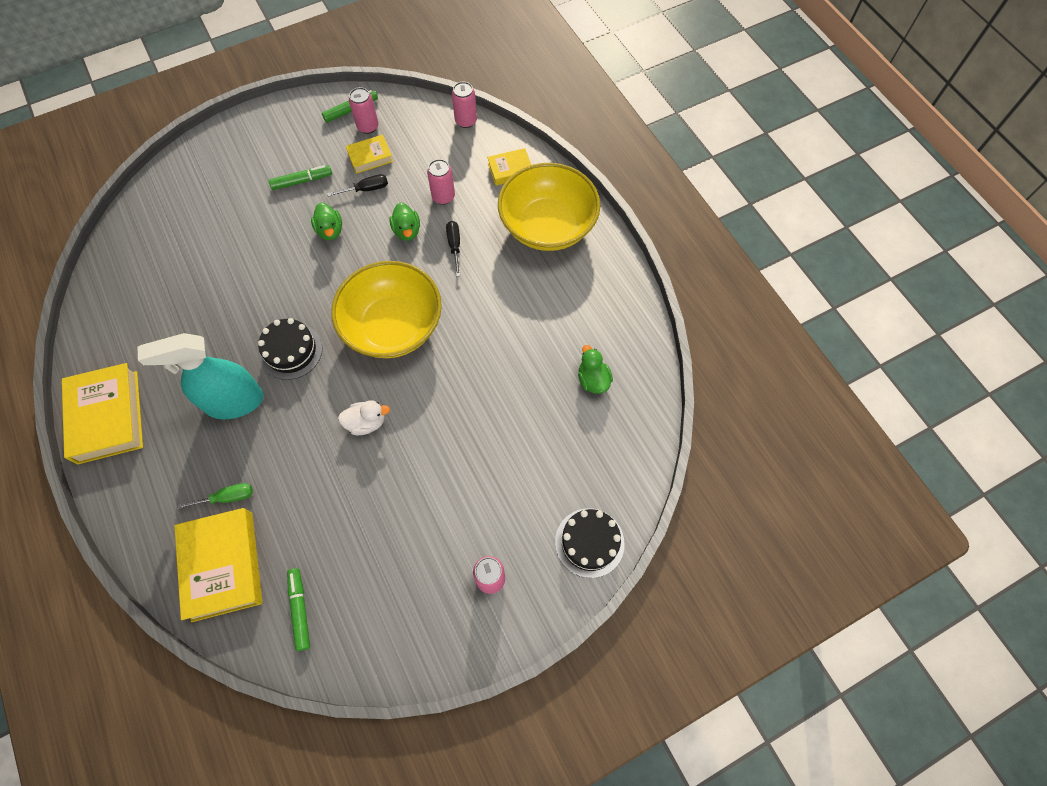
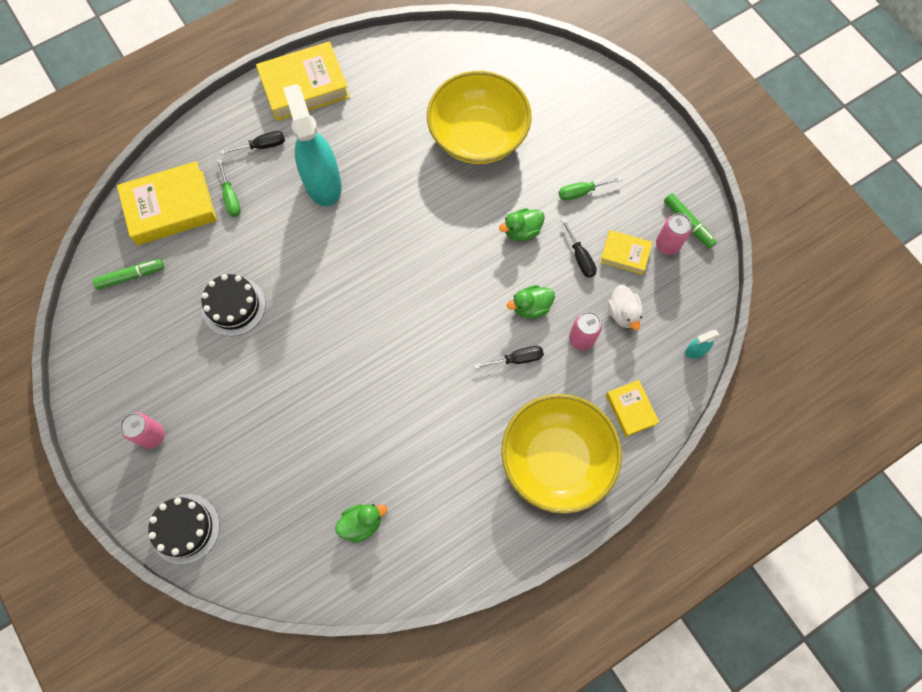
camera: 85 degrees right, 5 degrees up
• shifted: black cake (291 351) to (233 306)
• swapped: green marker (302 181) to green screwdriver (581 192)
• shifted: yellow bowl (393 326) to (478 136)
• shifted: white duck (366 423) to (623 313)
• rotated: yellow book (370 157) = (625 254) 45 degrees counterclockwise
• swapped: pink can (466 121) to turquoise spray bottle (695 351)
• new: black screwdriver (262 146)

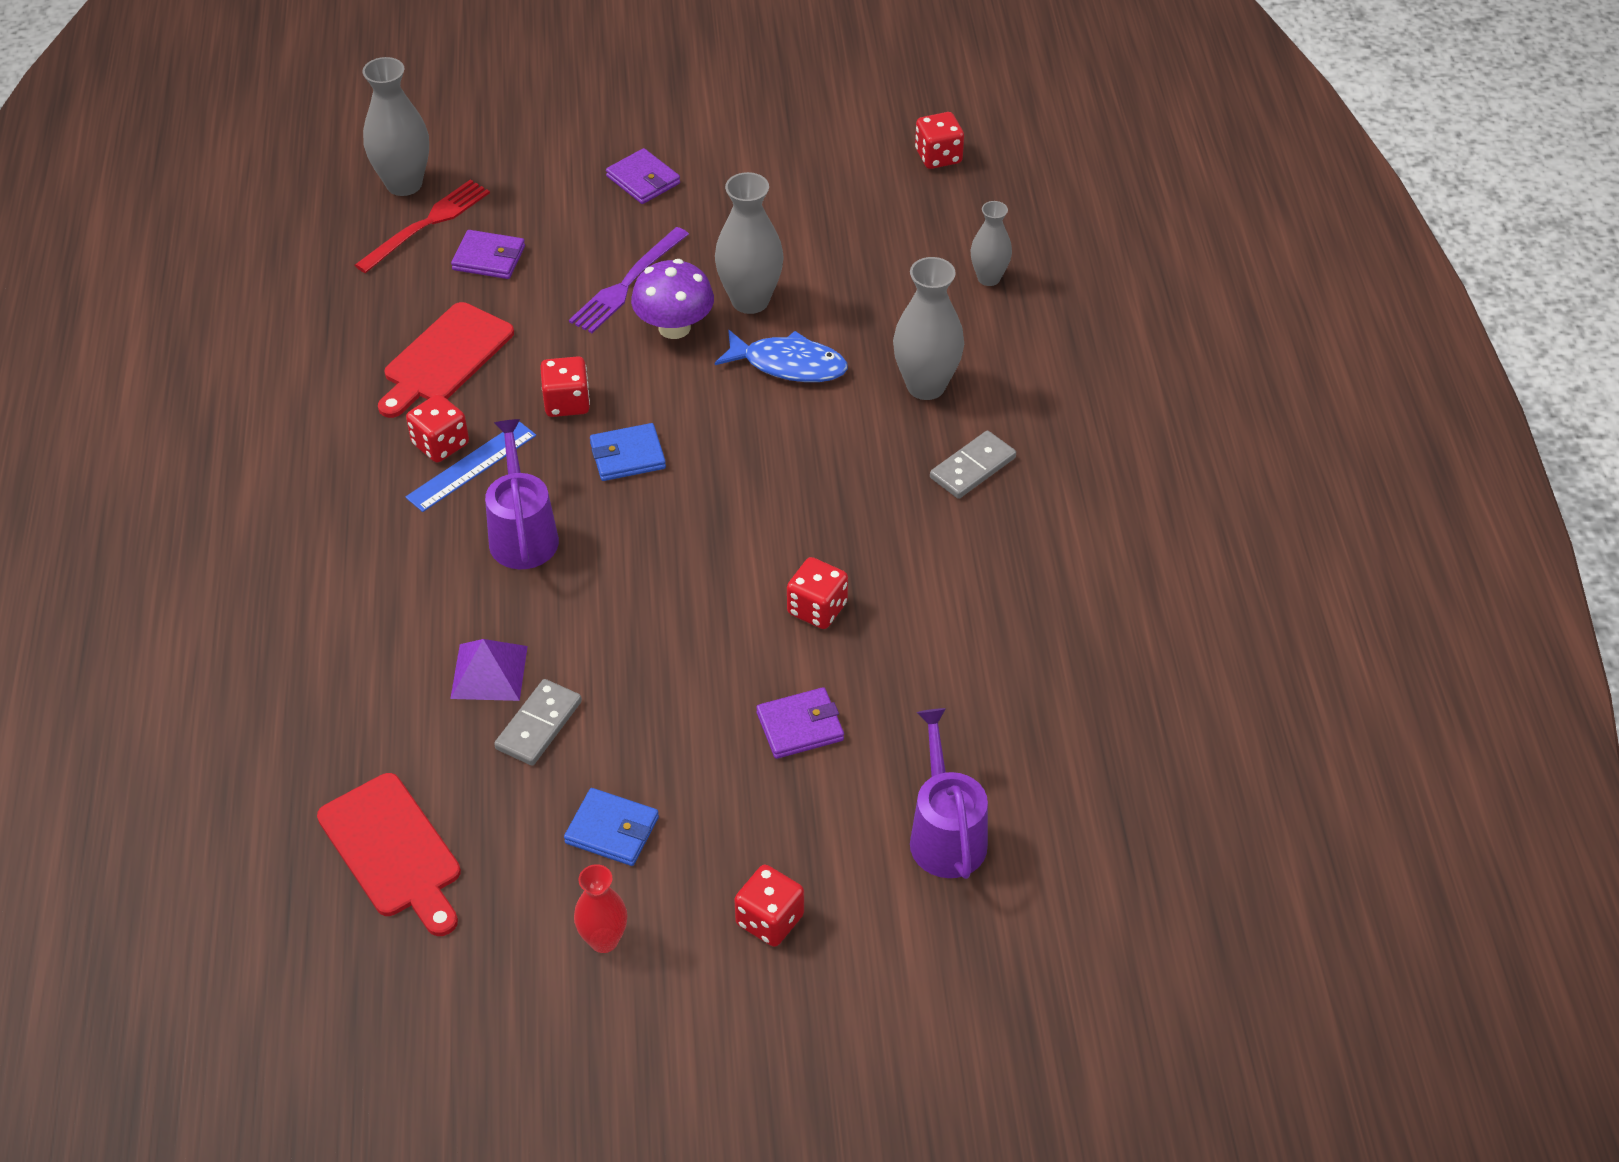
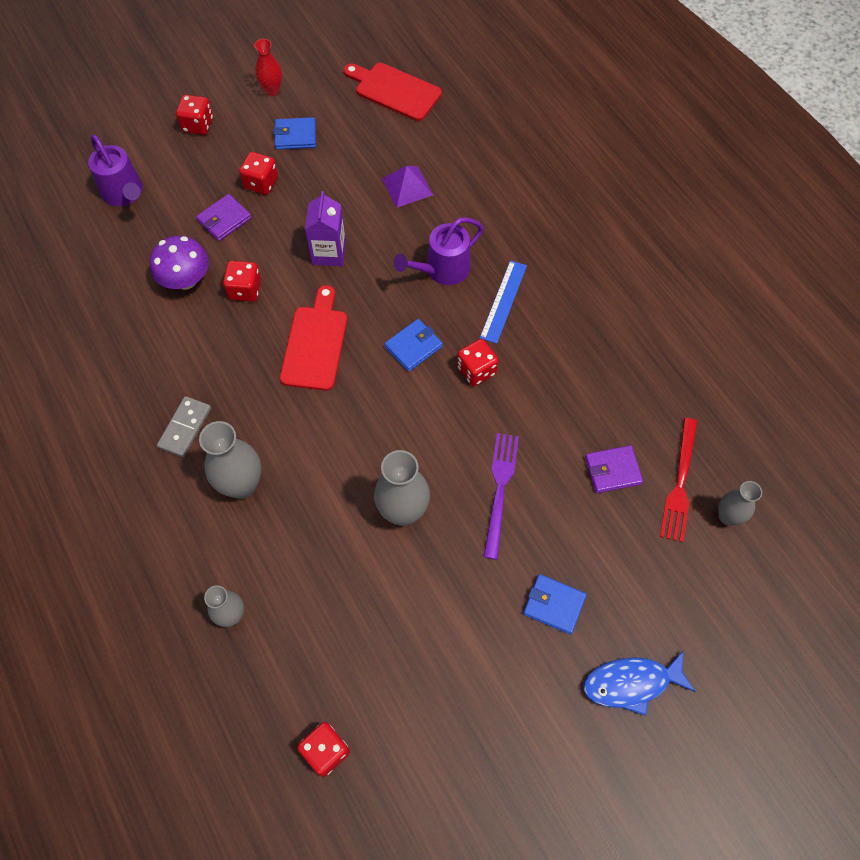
camera: 155 degrees right, 15 degrees up
• scaled: grey vase (404 184) = (727 516) x0.61
• shifted: red cutting board (445 358) to (315 343)
• shifted: red dice (440 444) to (261 183)
• rotated: purple watering can (522 534) = (442 270) 90 degrees clockwise
• gone: grey domino (539 725)
• repainted: purple wallet (643 180) to blue wallet (554 605)
• shifted: purple mushroom (674 327) to (186 280)
• shifted: blue fish (789 365) to (631 683)
• new: purple carton (329 253)

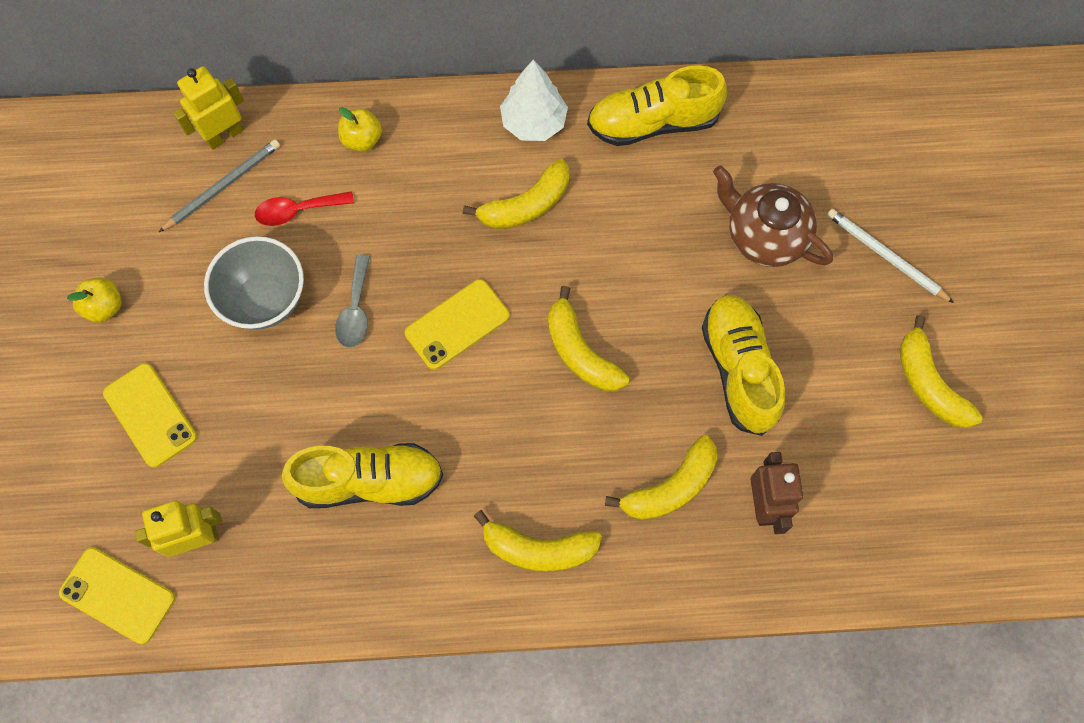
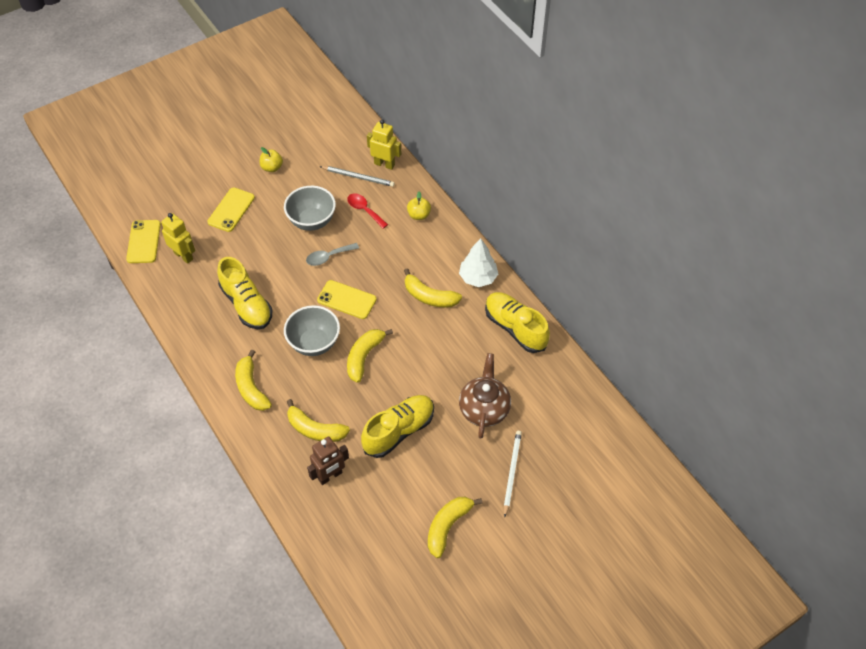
camera: 60 degrees right, 15 degrees down
• new: grey bowl (314 343)

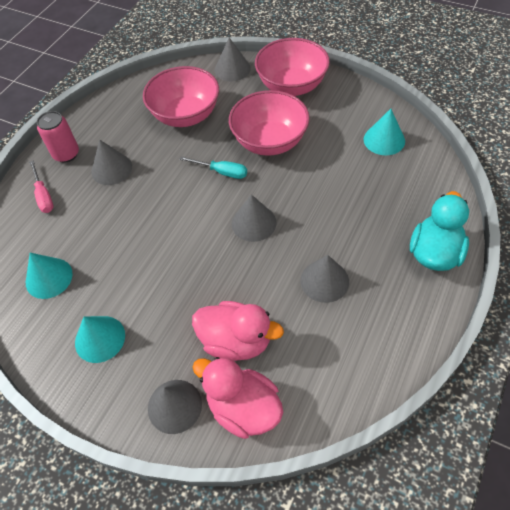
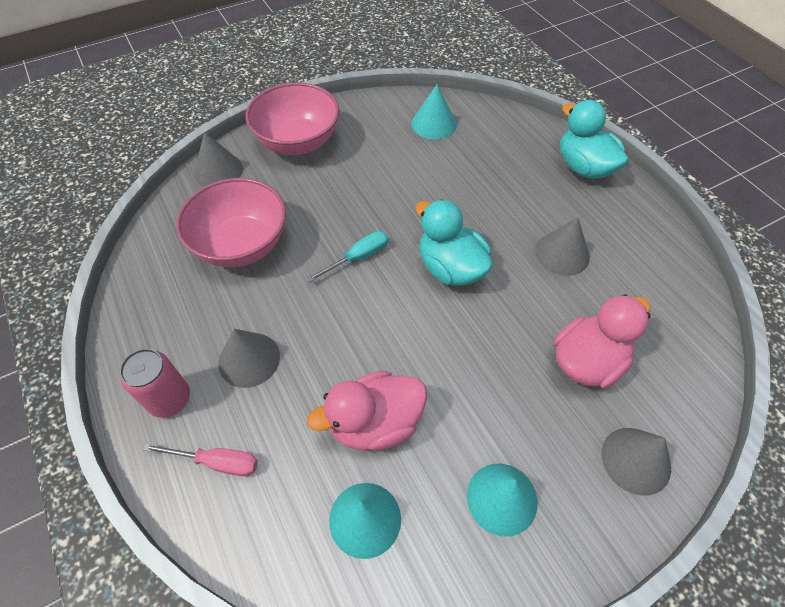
camera: 60 degrees left, 0 degrees up
• shifted: pink duck (243 408) to (375 423)
• gone: pink bowl (269 141)
• swapped: grey cone (254 223) to turquoise duck (450 268)

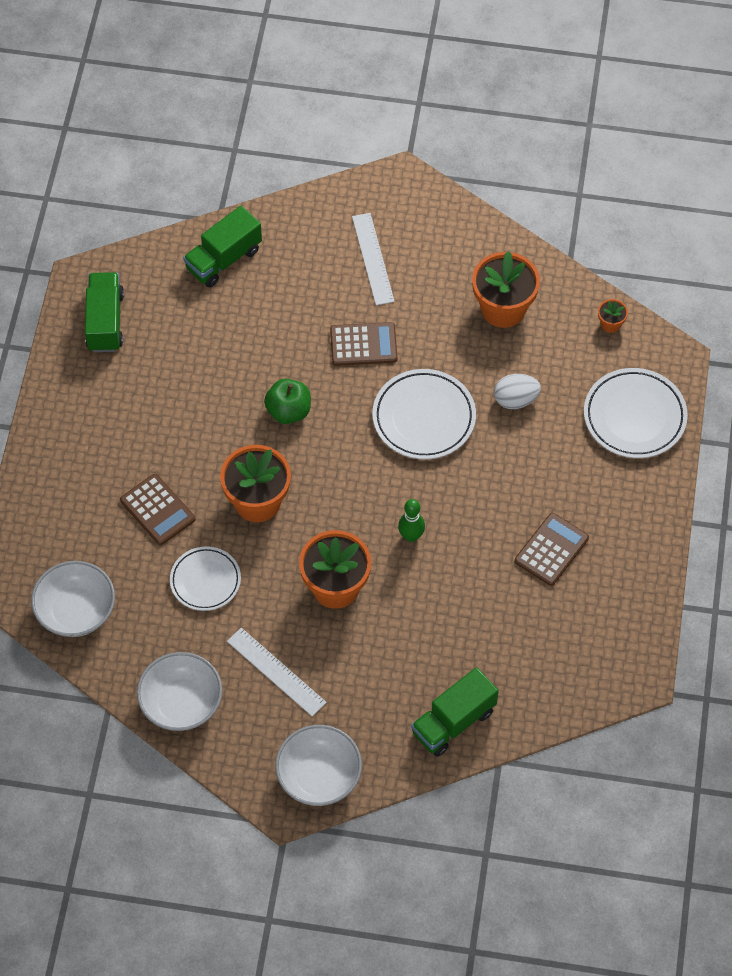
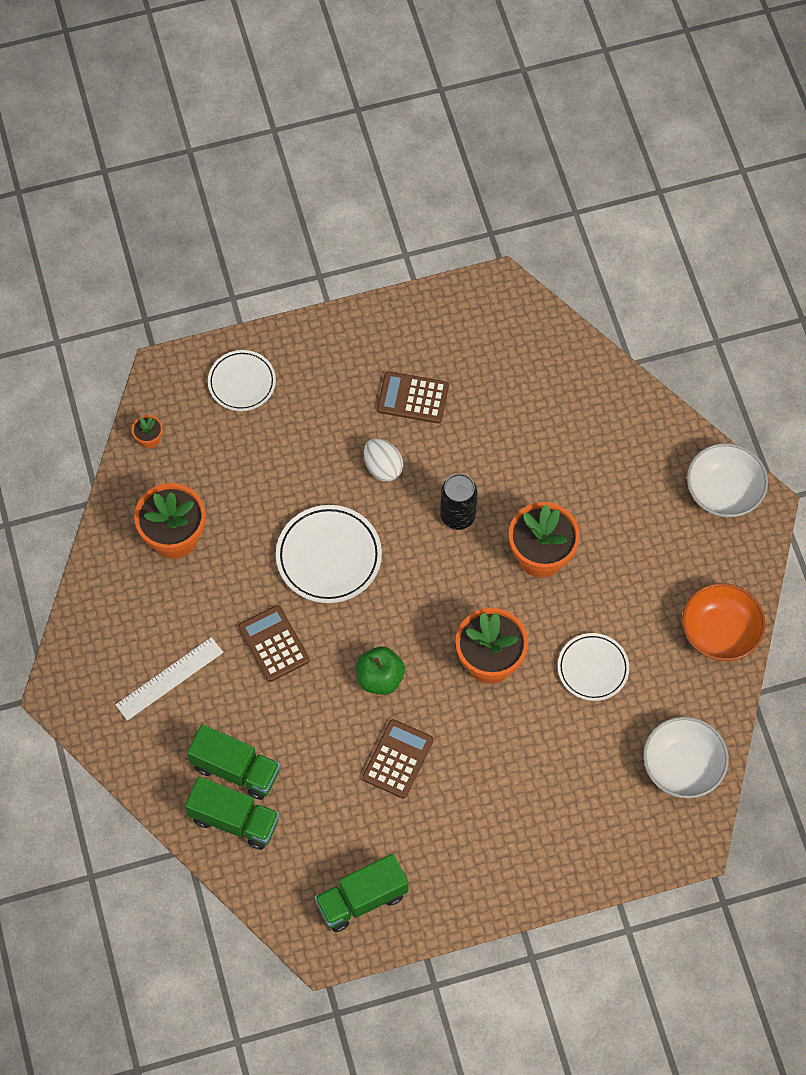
camera: 115 degrees left, 5 degrees up
• shifted: brown calculator (157 510) to (398 759)
• repainted: white bowl (181 703) to orange bowl (720 632)
• gone: white ruler (276 671)
• swapped: green bowling pin (411 536) to black can (457 516)
• shifted: green truck (453 722) to (235 769)
• shifted: white egg (515 400) to (383 467)
• scaled: white plate (634 416) = (242 383) x0.66

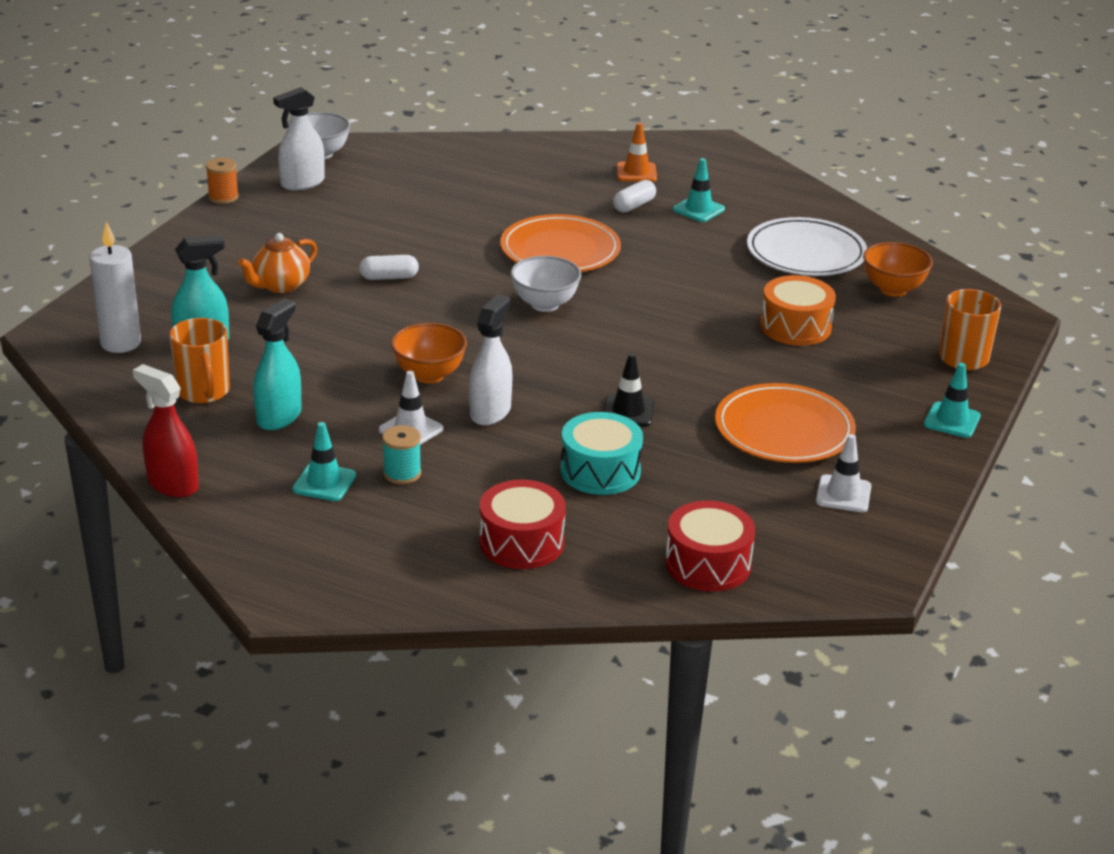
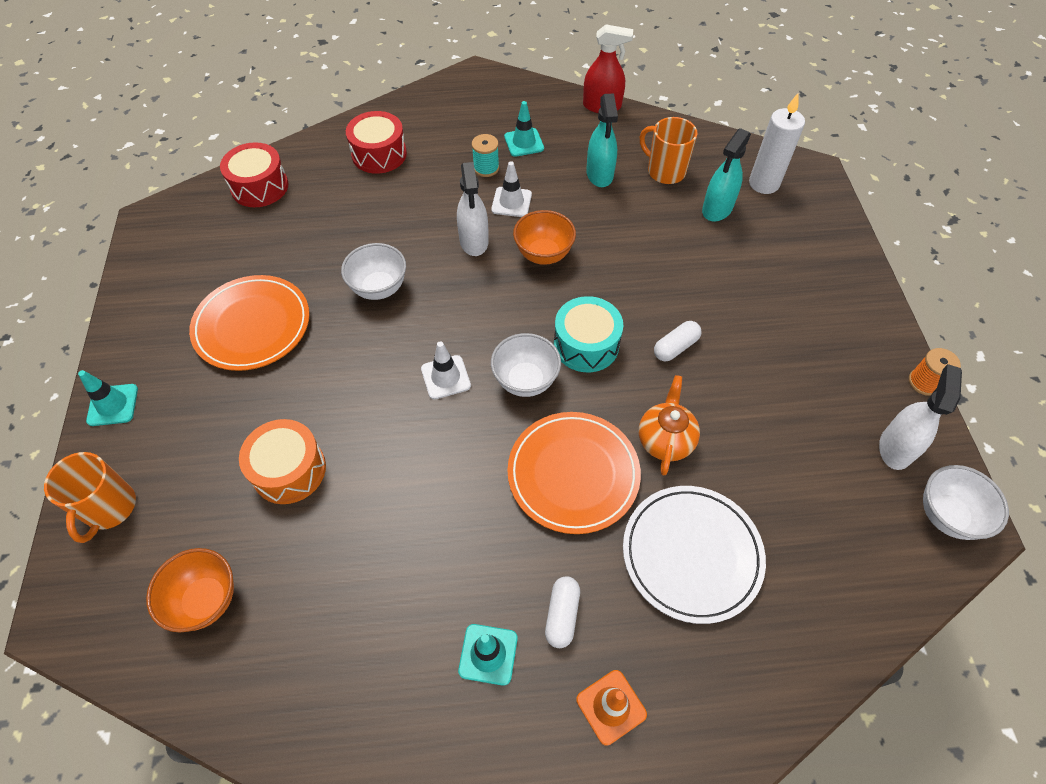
camera: 150 degrees right, 25 degrees up
• shifted: orange teapot (280 285) to (665 440)
• shifted: turquoise drum (600 471) to (586 344)
• swapped: black traffic cone (628 411) to white bowl (379 288)
• shifted: white plate (806 253) to (691 554)
• shifted: white traffic cone (843 494) to (445 377)

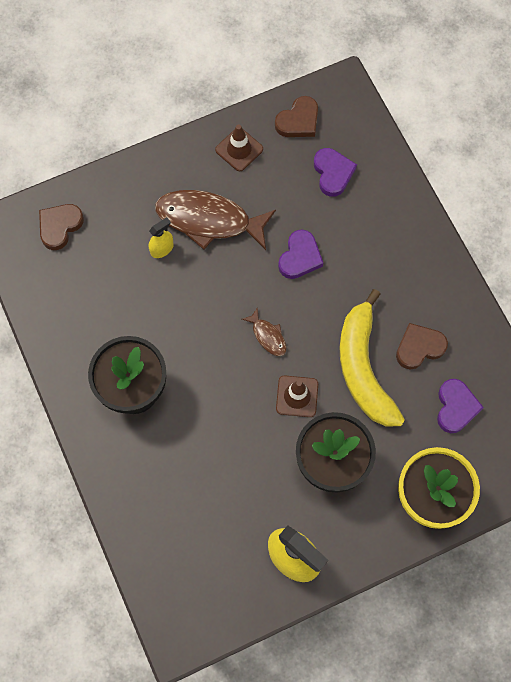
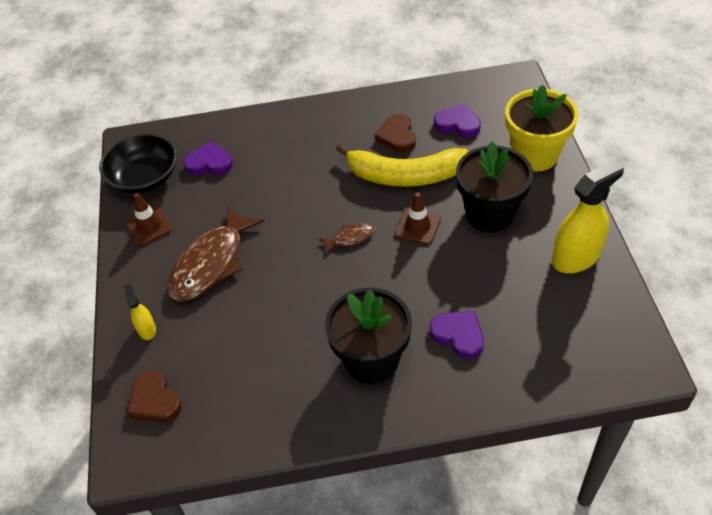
camera: 70 degrees left, 20 degrees down
• shifted: yellow spray bottle (162 249) to (146 329)
• swapped: brown heart (298 121) to black bowl (145 177)
• shifted: purple heart (300 257) to (458 335)

